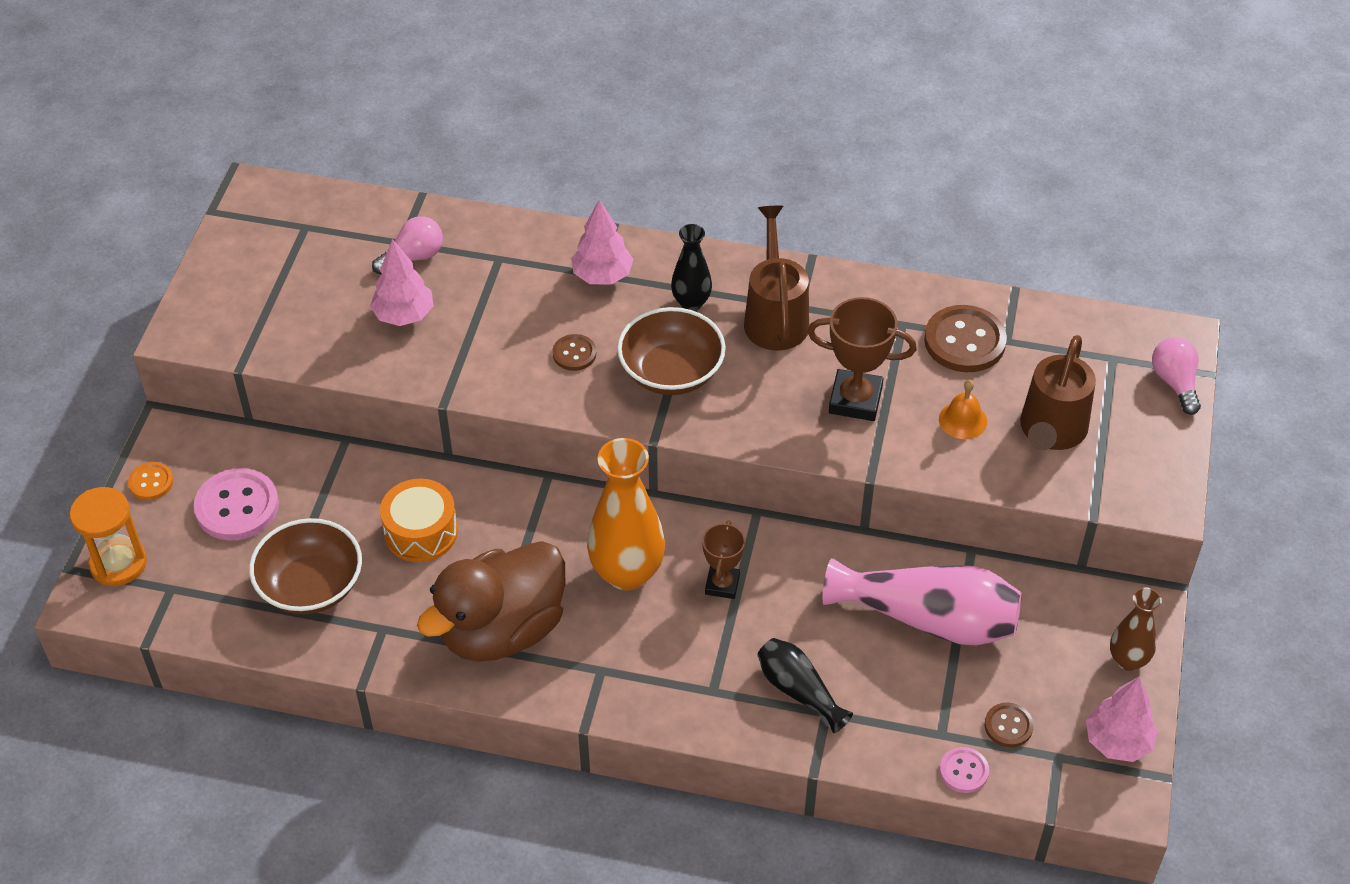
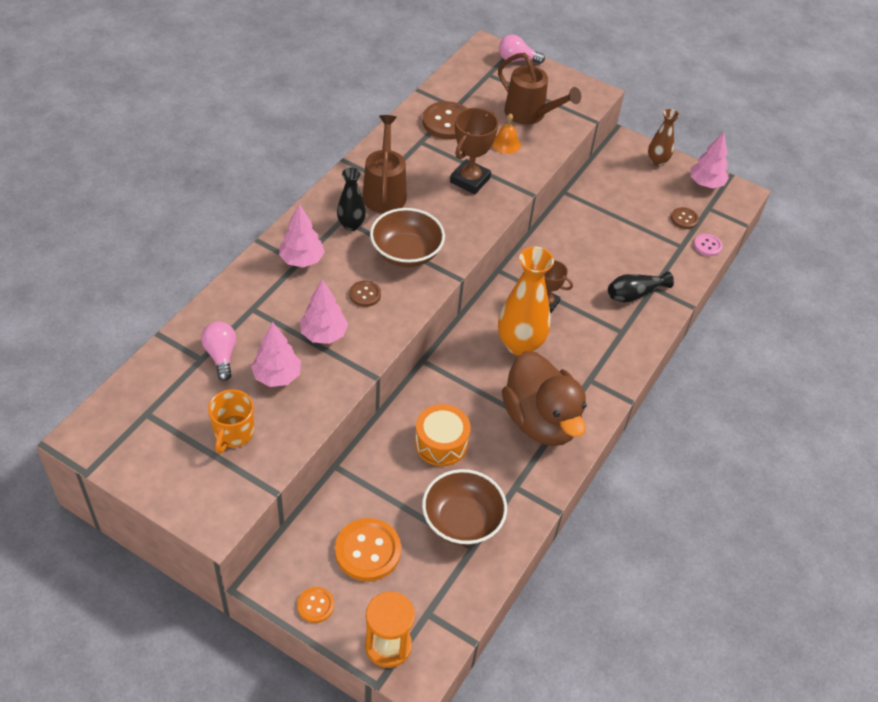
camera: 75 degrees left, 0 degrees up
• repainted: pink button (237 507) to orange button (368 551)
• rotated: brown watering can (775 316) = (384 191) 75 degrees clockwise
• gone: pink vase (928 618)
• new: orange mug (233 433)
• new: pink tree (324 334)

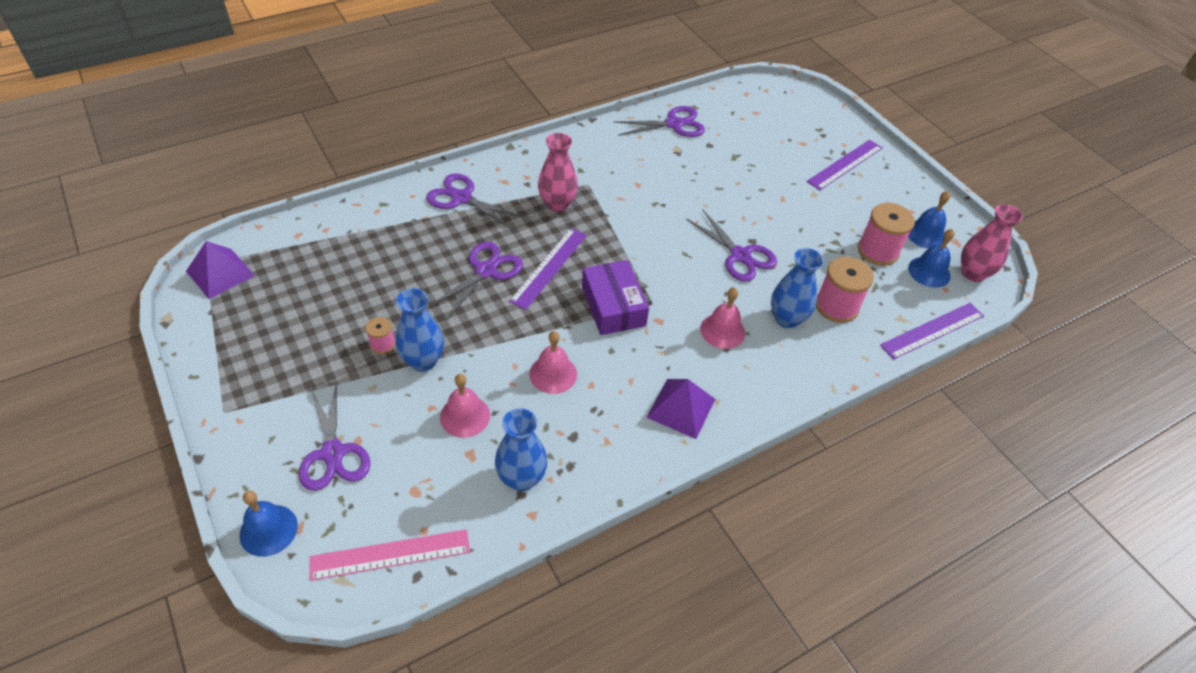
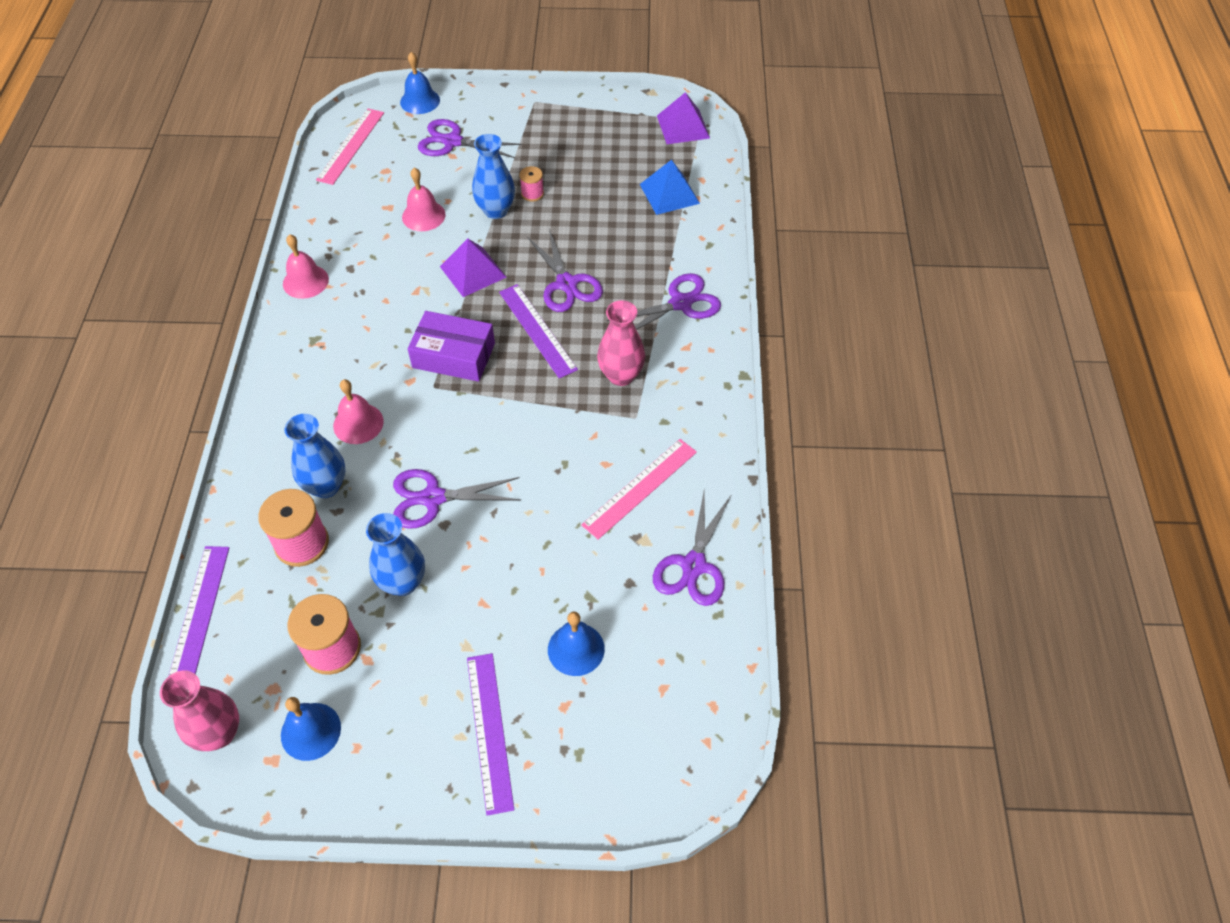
camera: 125 degrees right, 5 degrees up
• shifted: blue vase (521 478) to (403 582)
• shifted: pink bell (553 374) to (305 281)
• shifted: purple pyramid (681 408) to (473 271)
• shifted: blue bell (929 272) to (576 649)
• new: pink ruler (640 488)
• new: blue pyramid (669 193)

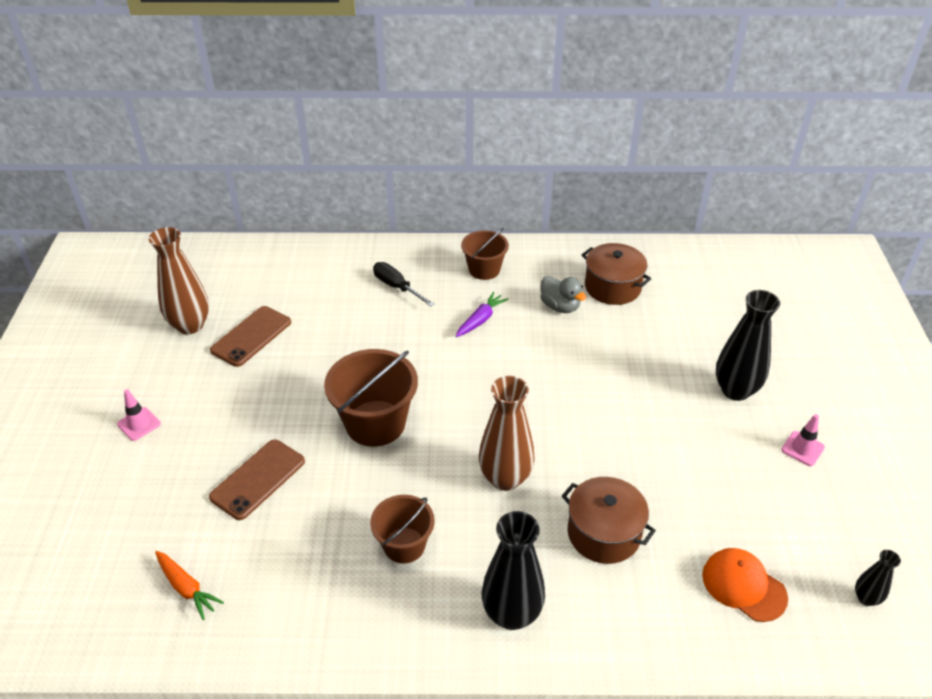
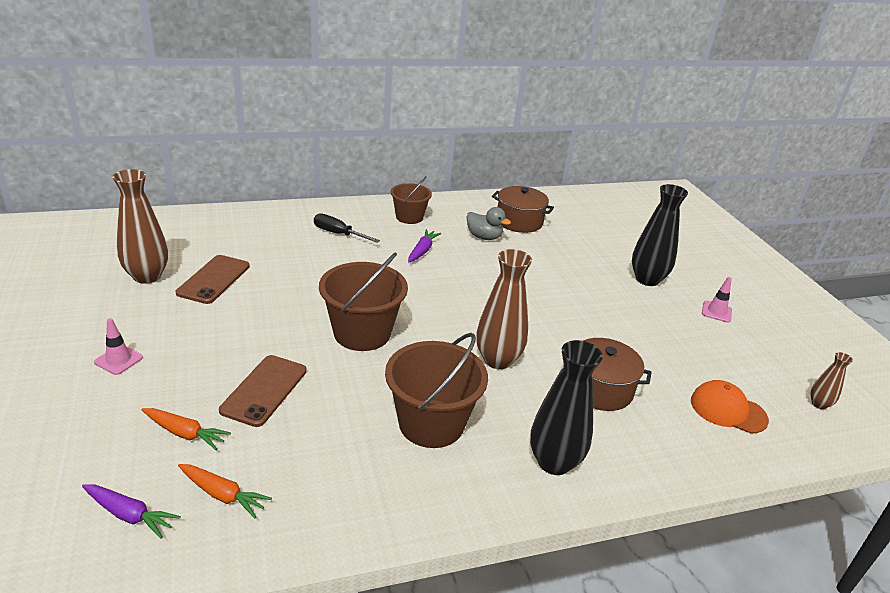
camera: 20 degrees left, 10 degrees down
• scaled: brown bucket (404 545) = (431 423) x1.61
• repainted: black vase (866 598) to brown vase (819 404)
• new: purple carrot (129 515)
• new: orange carrot (185 433)

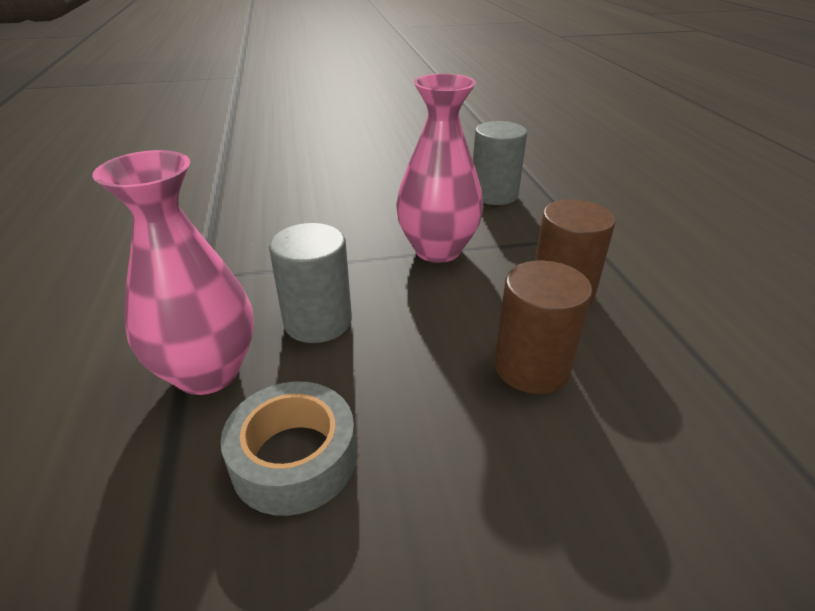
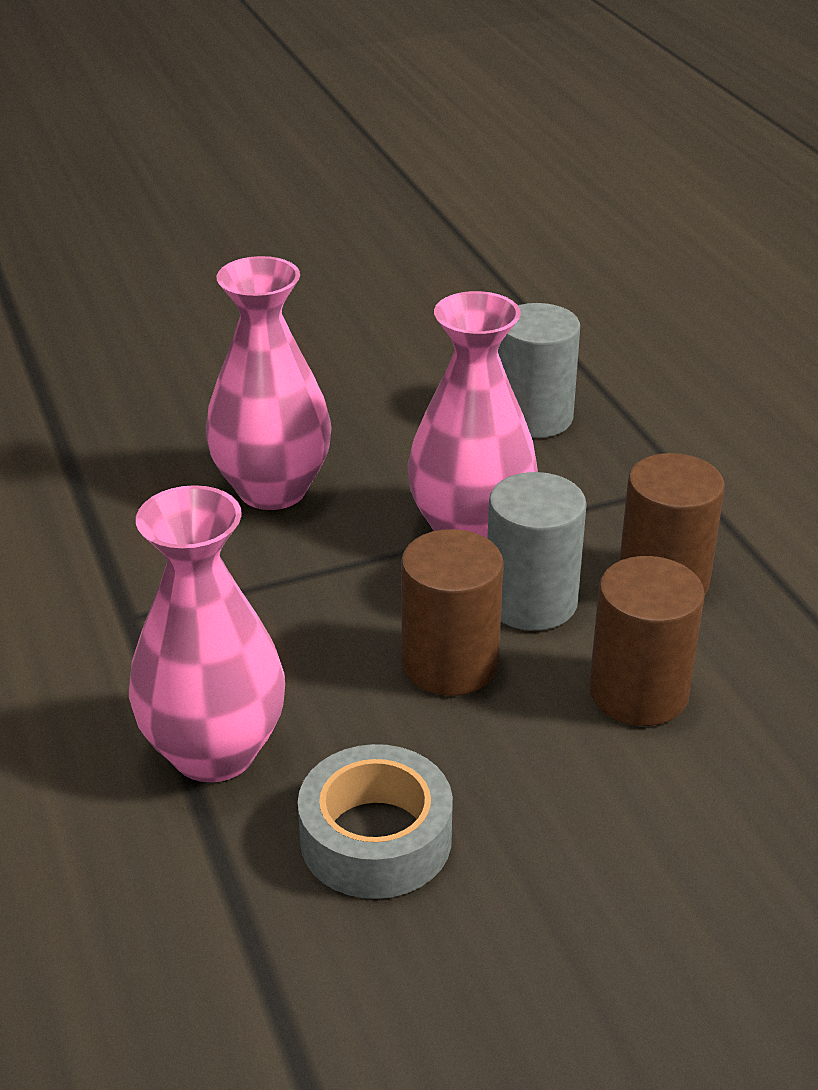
camera: 10 degrees left, 0 degrees up
• shifted: grey cylinder (318 321) to (531 602)
• new: pink vase (272 490)
• new: brown cylinder (450 664)

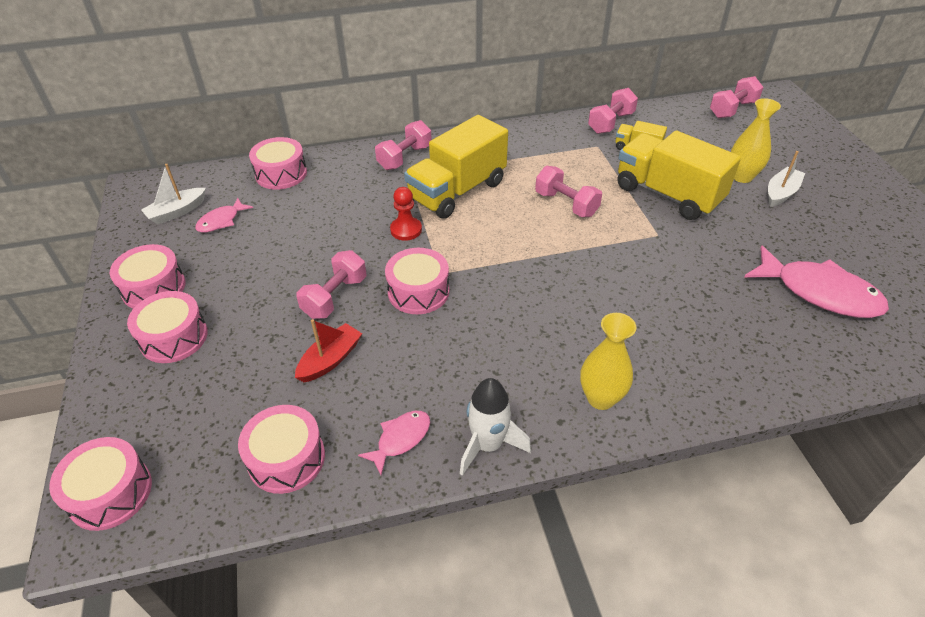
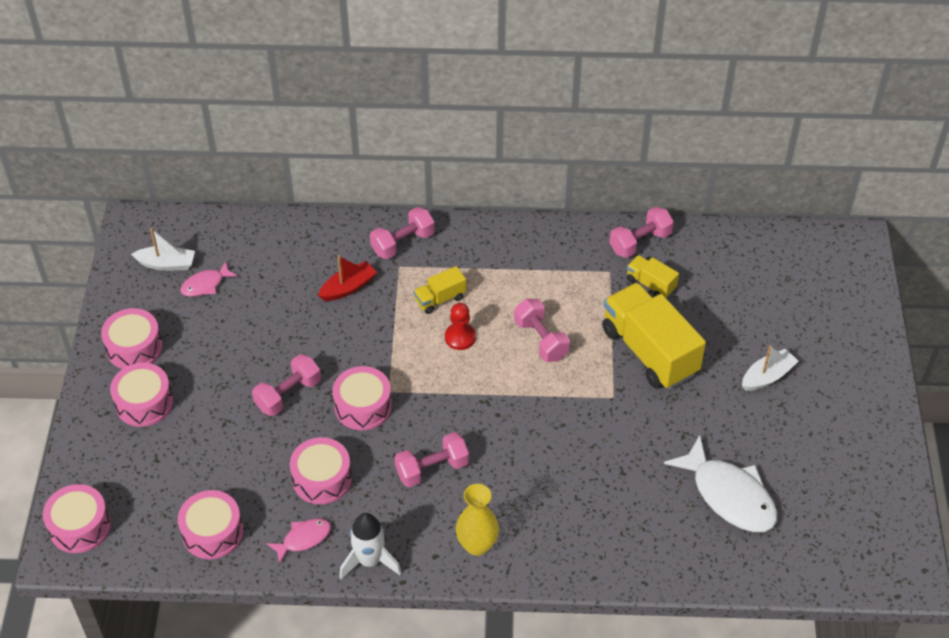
camera: 15 degrees right, 5 degrees up
• rotated: white boat (177 212) = (166 264) 150 degrees counterclockwise
• shifted: pink drum (281 174) to (322 479)
• shifted: red boat (330 360) to (348 287)
• shifted: red pawn (406 230) to (460 337)
• scaled: yellow truck (457 191) = (440 299) x0.47
• shifted: pink dumbbell (732 109) to (432 469)
• gone: yellow vase (742 177)
• repainted: pink fish (819 292) to white fish (729 495)

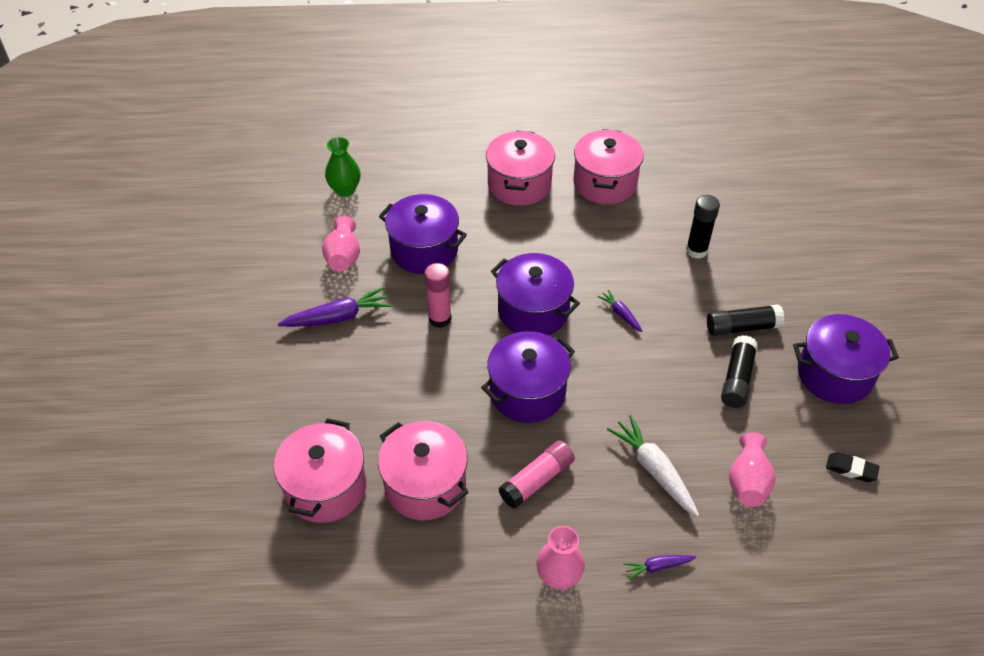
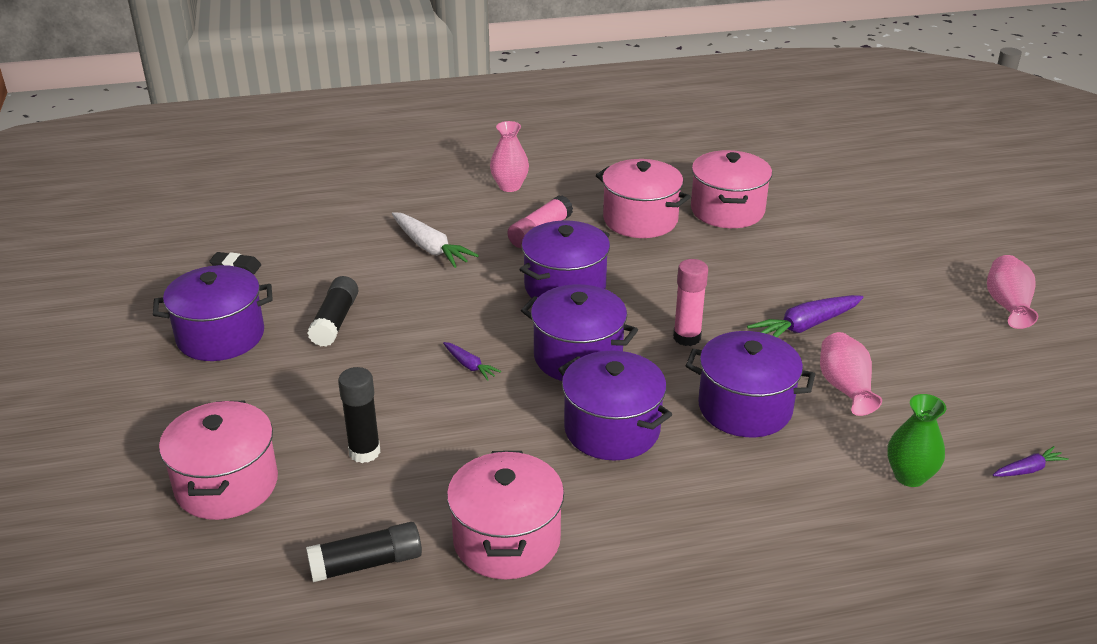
camera: 170 degrees right, 15 degrees down
• shifted: pink pot (519 184) to (227 485)
• shifted: purple carrot (657 567) to (1028 469)
• shifted: black glue stick (742 327) to (366 563)
• shifted: pink vase (748 482) to (1007 305)
• new: purple pot (612 429)

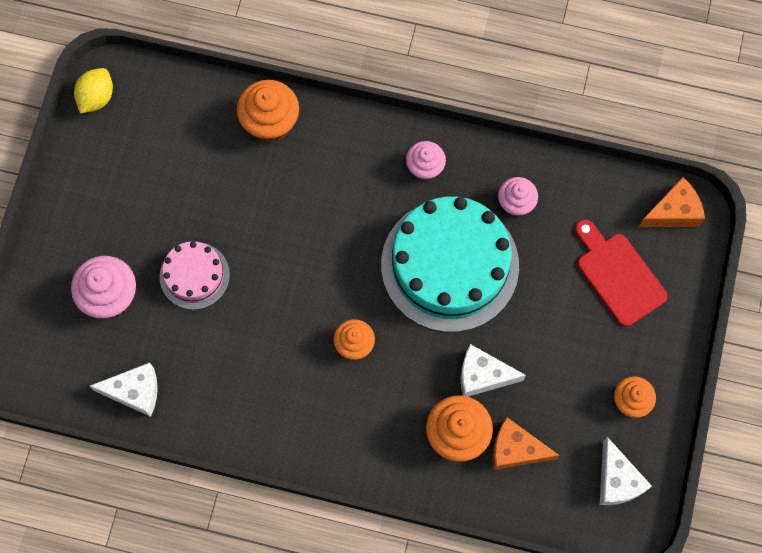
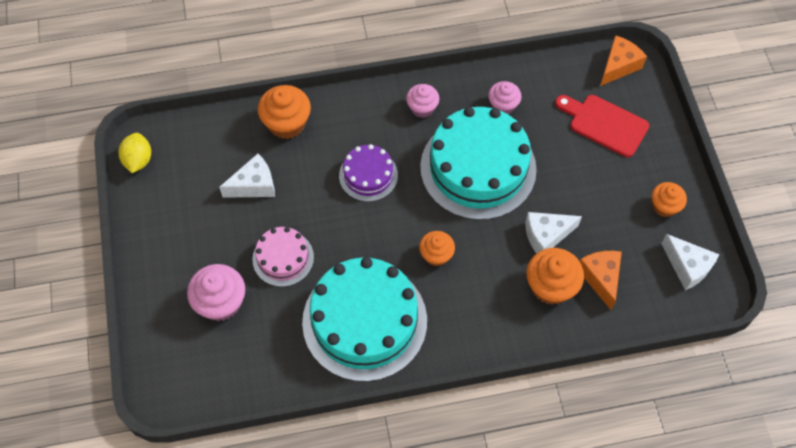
camera: 25 degrees left, 10 degrees down
• shifted: white cheese (135 392) to (254 185)
• rotated: orange cheese (515 449) = (600 278) 90 degrees clockwise
• new: turquoise cake (364 321)
• new: purple cake (368 175)

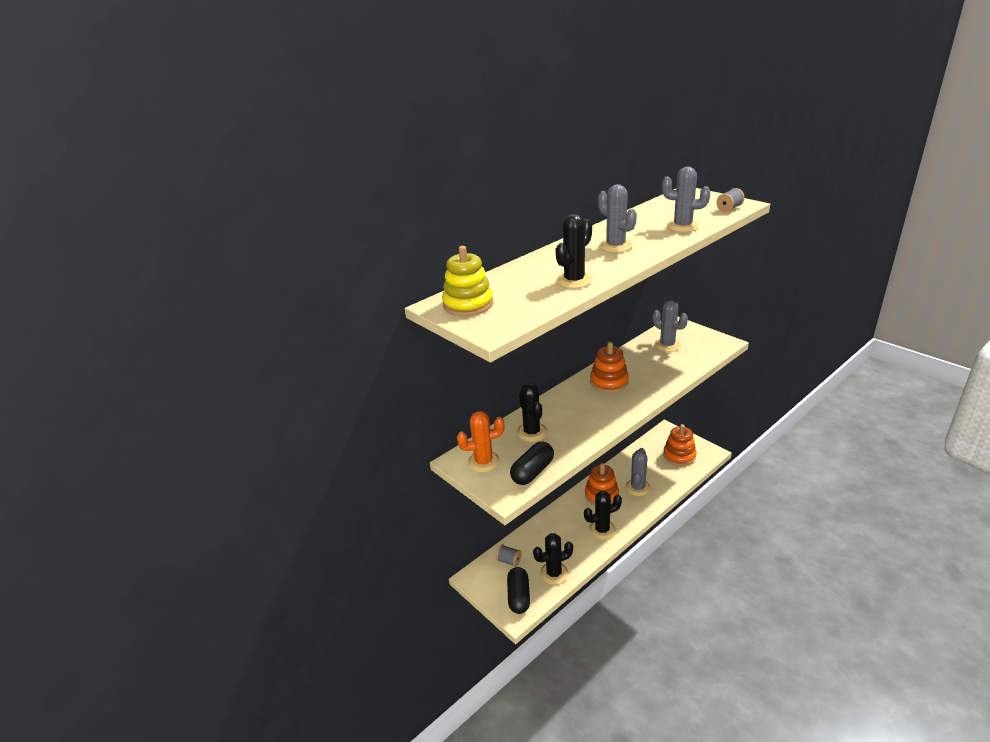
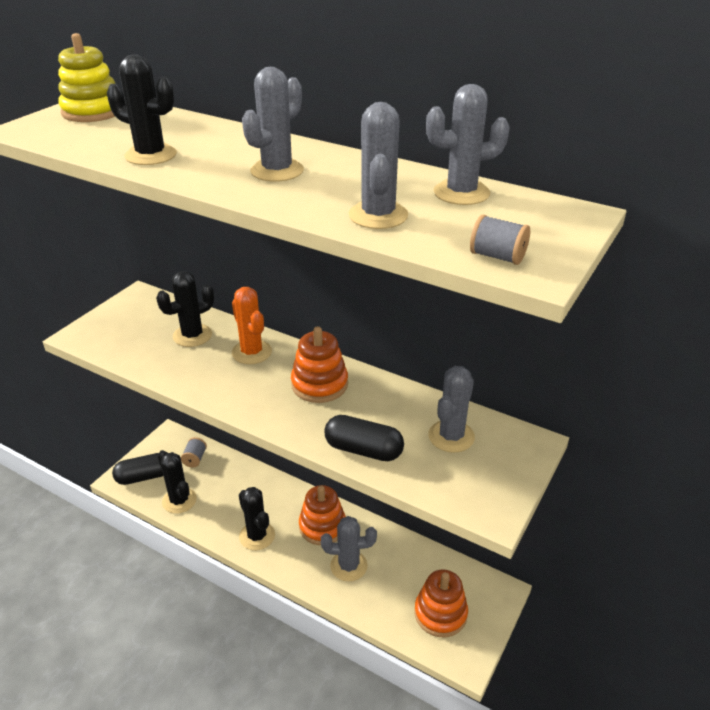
camera: 70 degrees right, 5 degrees up
• shifted: orange cactus (483 462) to (251 352)
• shifted: black capsule (533 472) to (363 450)
• new: grey cactus (461 193)

